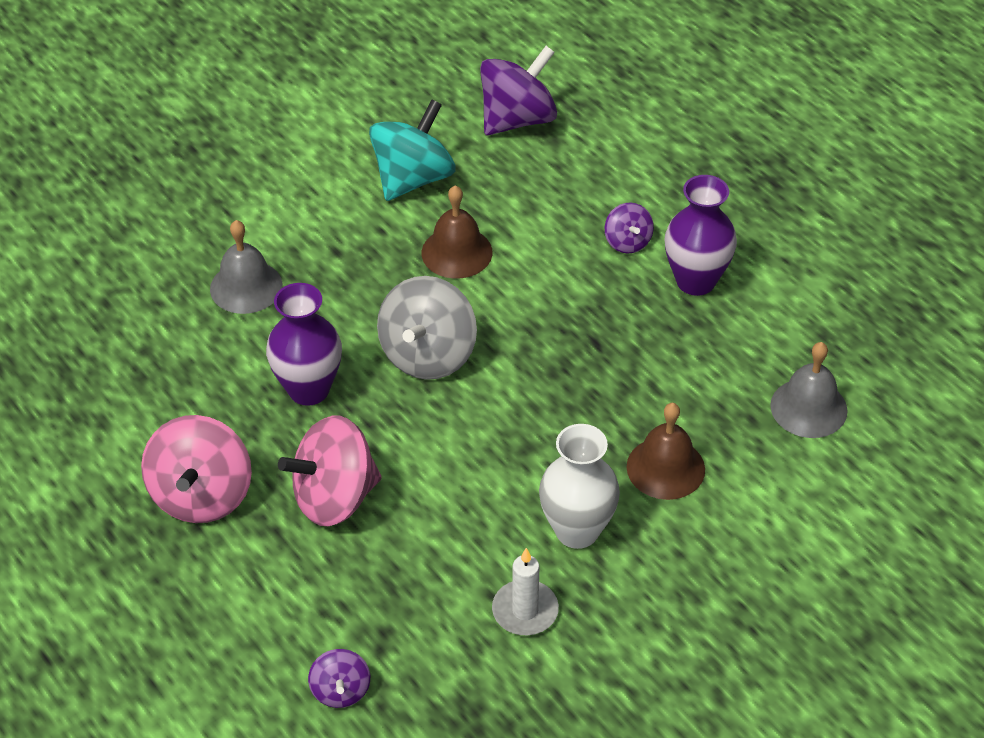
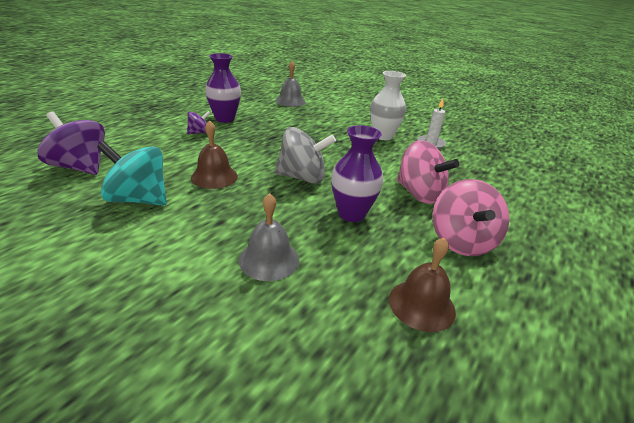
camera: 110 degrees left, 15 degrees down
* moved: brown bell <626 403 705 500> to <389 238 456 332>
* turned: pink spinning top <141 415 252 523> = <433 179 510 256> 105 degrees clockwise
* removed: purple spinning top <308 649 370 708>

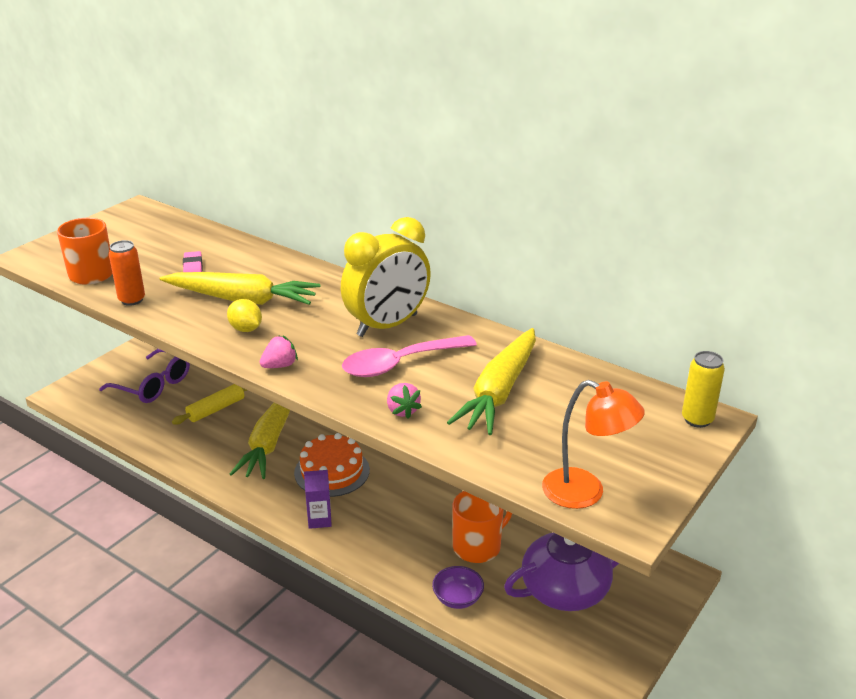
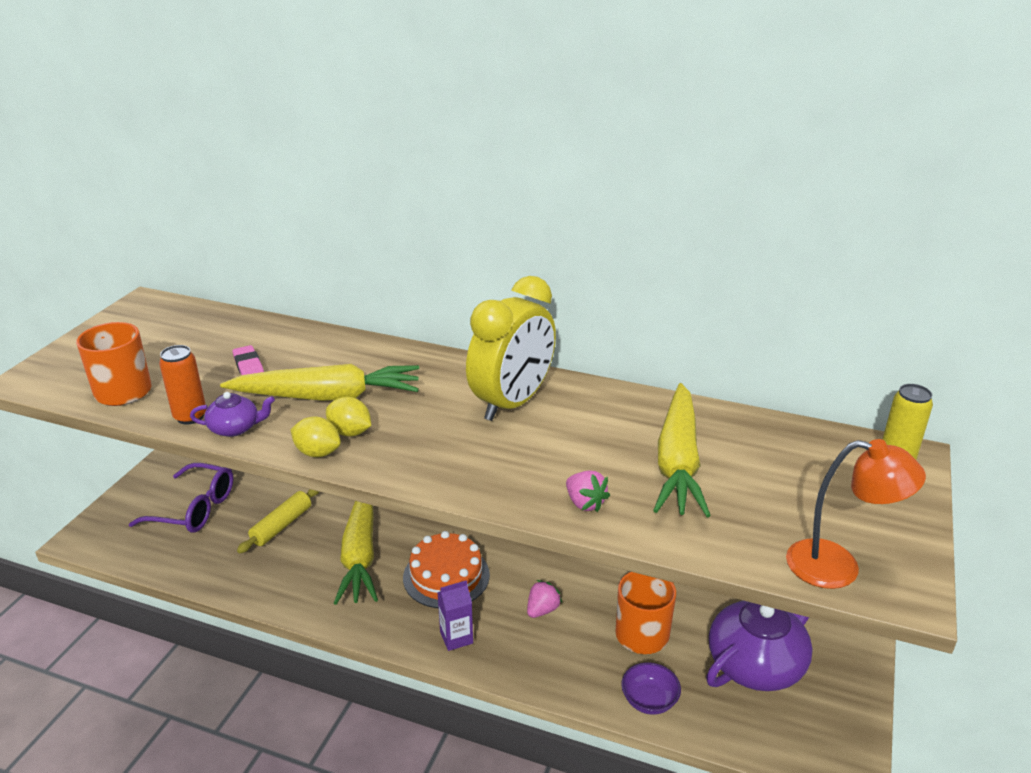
camera: 15 degrees left, 0 degrees up
* added: purple teapot <190 392 275 437>
* added: yellow lemon <291 417 341 457>
* moved: pink strawberry <260 335 298 368> to <527 580 562 618>
* removed: pink spoon <342 335 477 377>

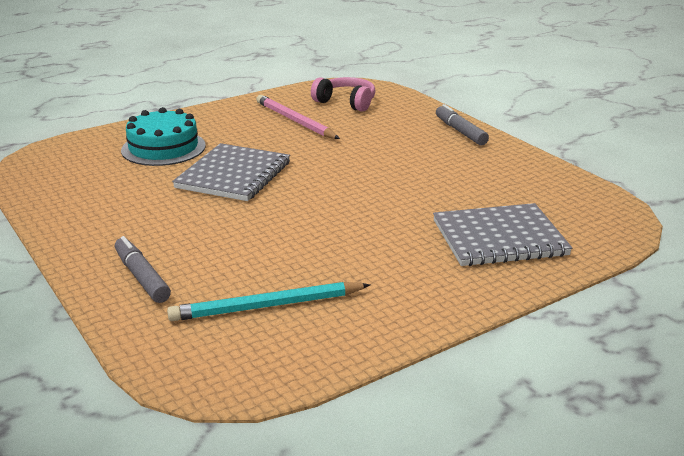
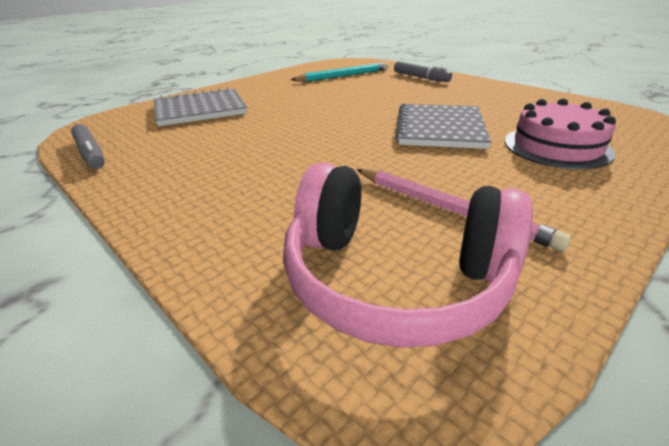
camera: 170 degrees right, 5 degrees up
* moved: grey marker <436 104 489 145> to <71 124 105 169>
* resized: pink headphones <311 77 376 112> = <283 163 533 348> x1.70
* recoloured: turquoise cake <121 107 206 166> to pink cake <505 99 616 169>

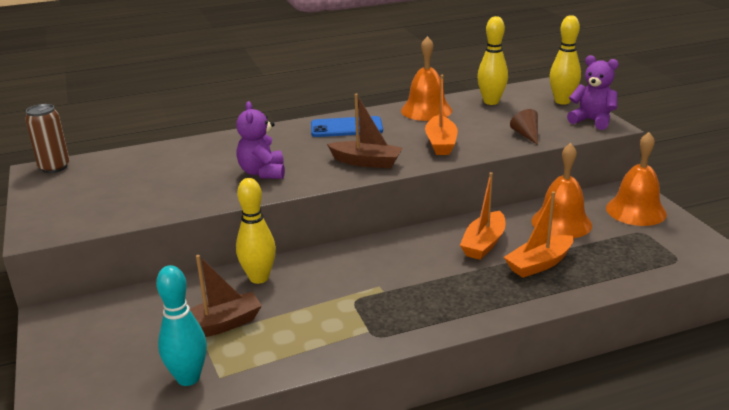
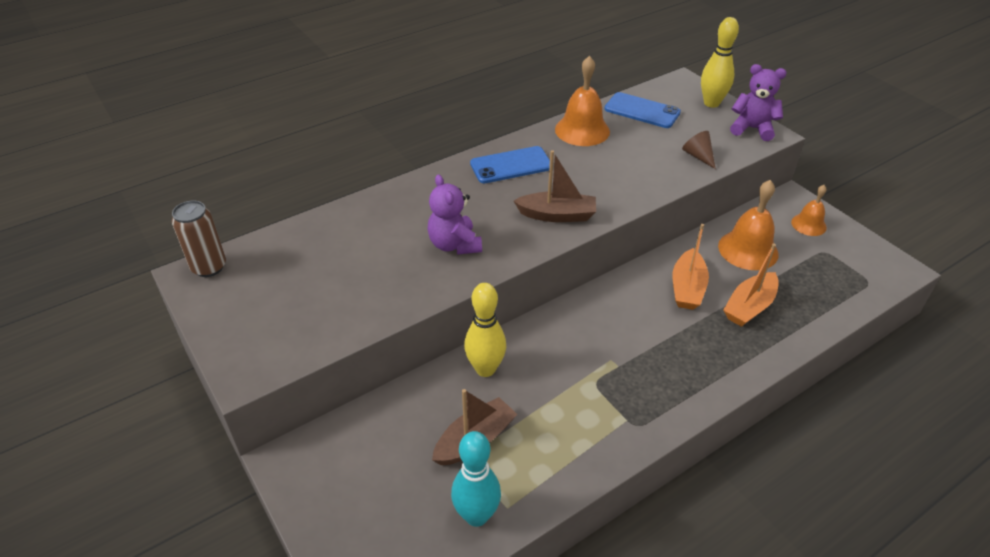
camera: 15 degrees left, 15 degrees up
* replaced: yellow bowling pin <477 16 508 105> to blue phone <604 92 681 128>
* resized: orange bell <606 132 667 226> = <791 185 827 236> x0.60
* removed: orange boat <425 75 458 155>

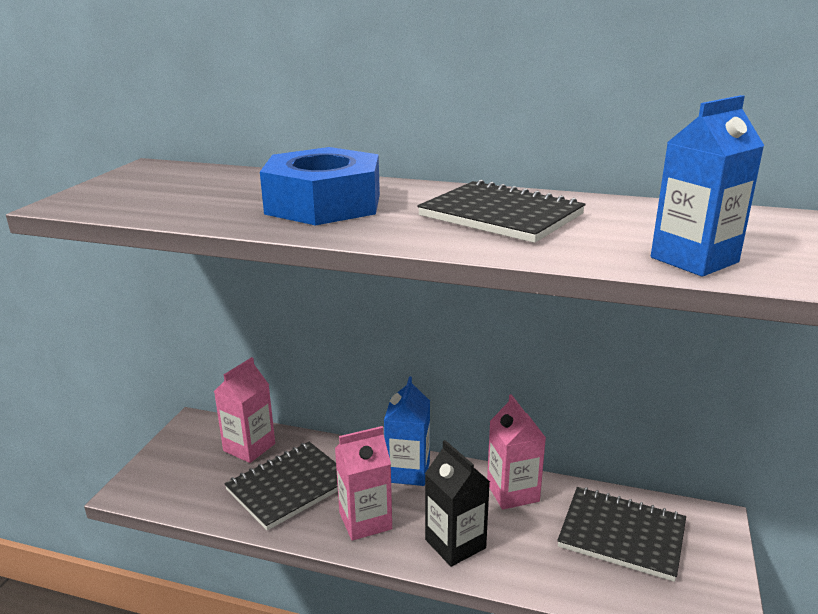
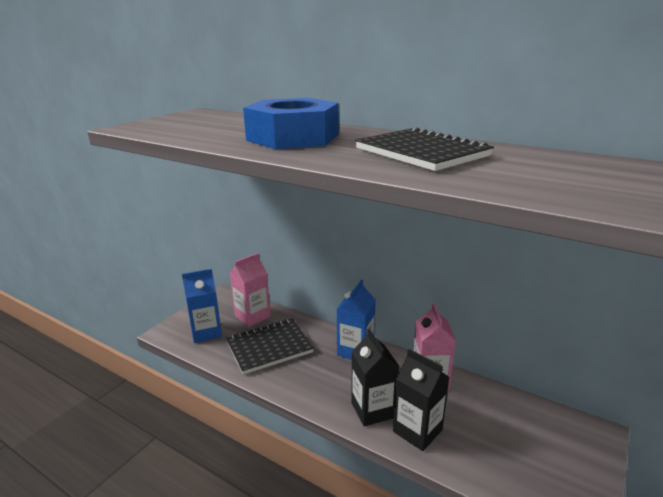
camera: 15 degrees right, 0 degrees up
* moved: blue carton <651 95 765 277> to <182 269 222 343>
* added: black carton <393 349 449 451>
* removed: pink carton <335 426 392 541>
* removed: black notebook <557 487 686 582>

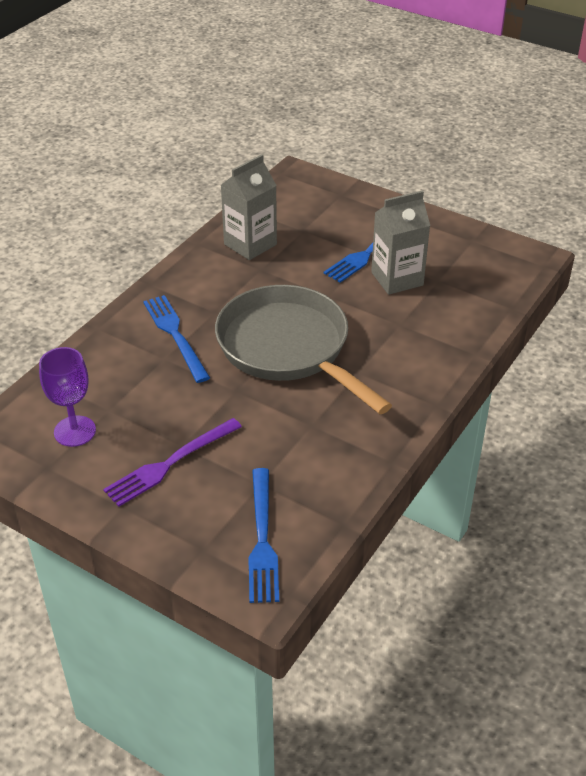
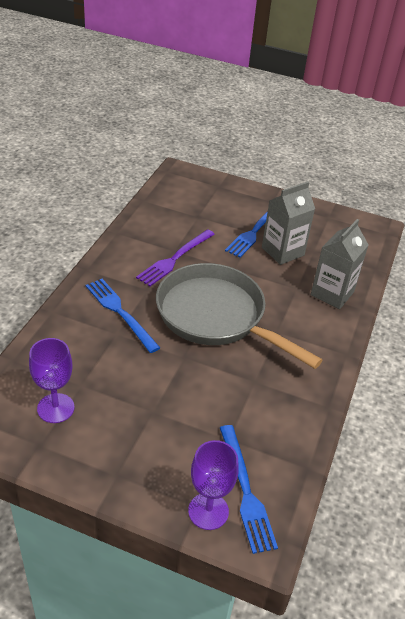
camera: 15 degrees left, 0 degrees up
* moved: purple fork <103 418 242 507> to <136 229 215 286>
* added: purple goblet <188 440 239 530>
* moved: grey carton <221 154 277 260> to <311 219 369 309>

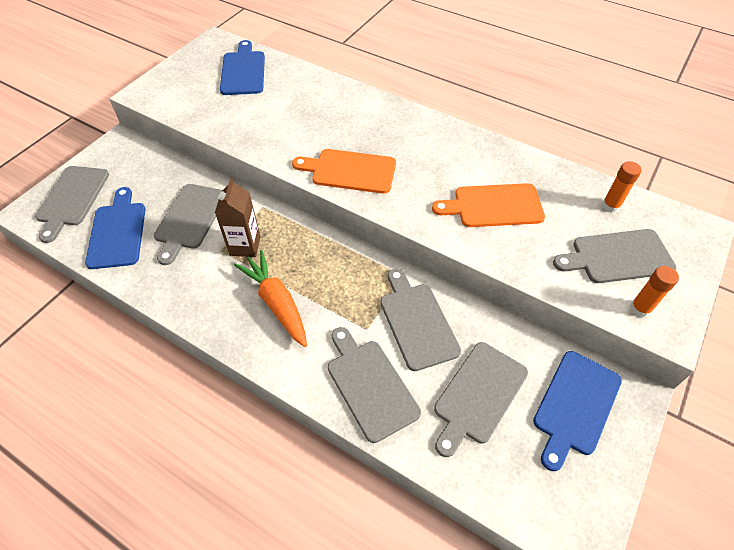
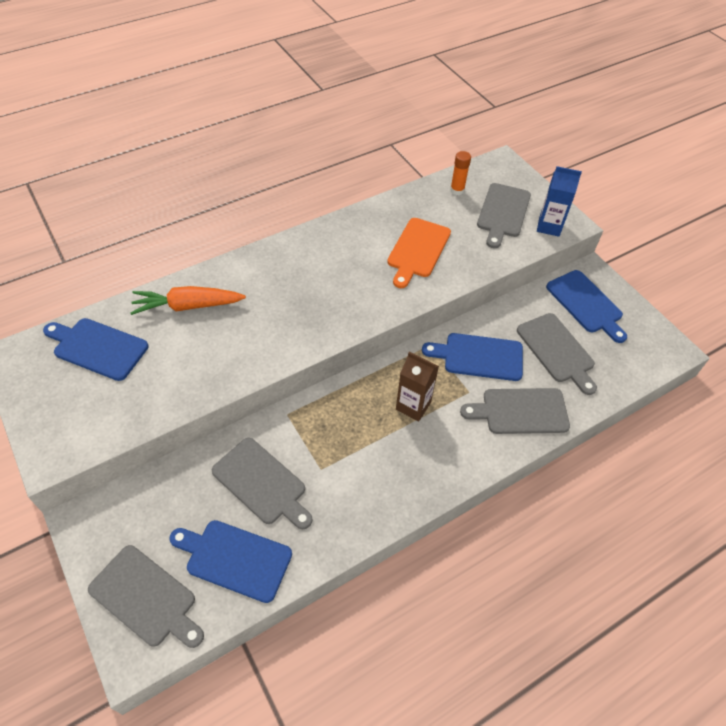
camera: 65 degrees left, 0 degrees up
* moved: orange carrot <234 250 307 347> to <130 286 246 315>
* moved: brown carton <215 178 261 257> to <396 352 439 421>
* recoloured: grey cutting board <380 268 461 371> to blue cutting board <422 333 523 381>
* replaced: orange glue stick <630 266 679 318> to blue carton <537 166 582 237>
* removed: orange cutting board <292 149 396 194>

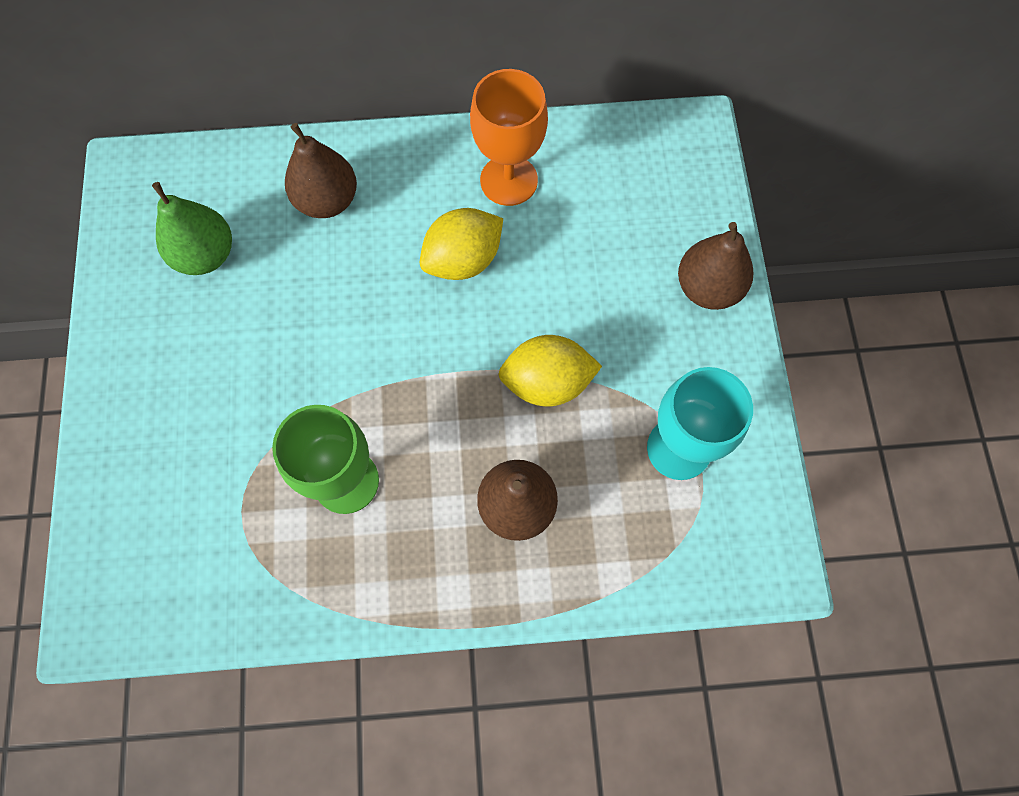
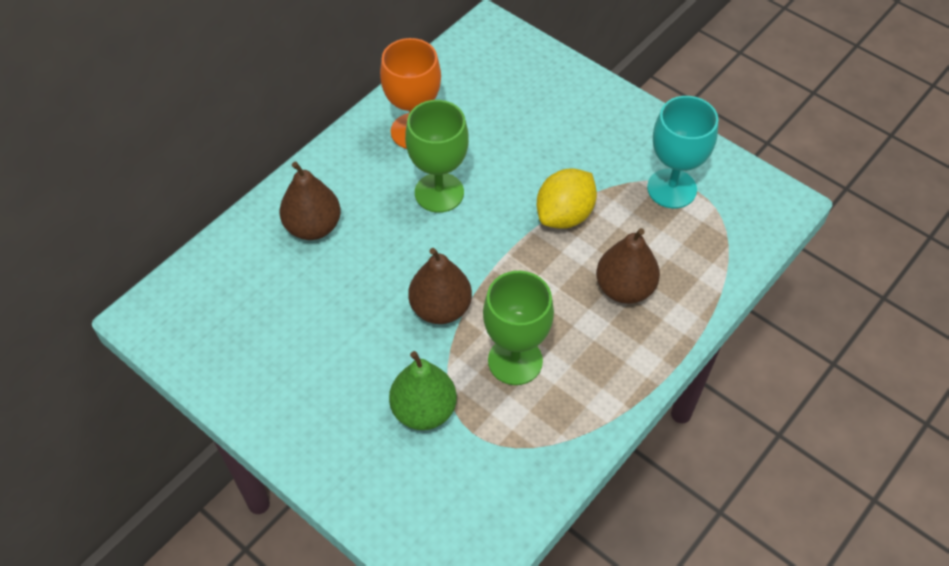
camera: 45 degrees left, 15 degrees down
* moved: green pear <152 182 232 275> to <389 351 457 430>
* replaced: yellow lemon <420 208 503 280> to green goblet <405 100 469 213>
* moved: brown pear <678 222 753 310> to <408 248 472 324>

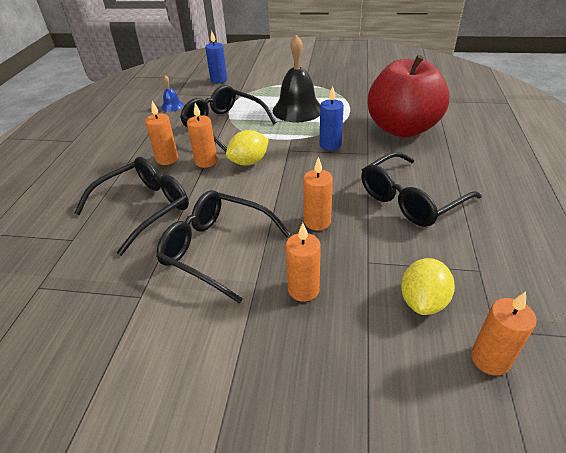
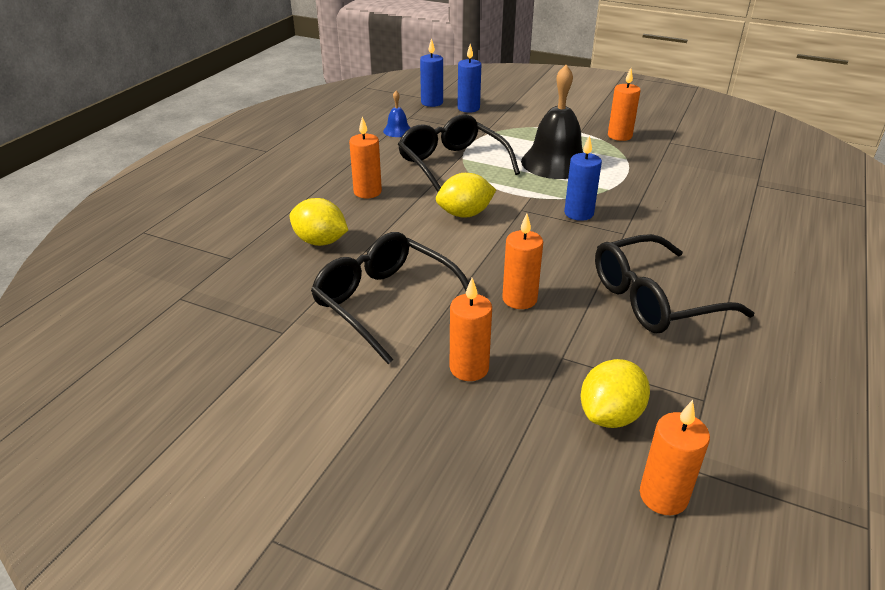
camera: 15 degrees right, 5 degrees down
* replaced: black glasses <74 157 189 256> to yellow lemon <290 198 348 246>
* added: blue candle <420 38 443 107>
* moved: orange candle <187 103 217 168> to <608 68 640 141>
* removed: red apple <367 55 450 137>

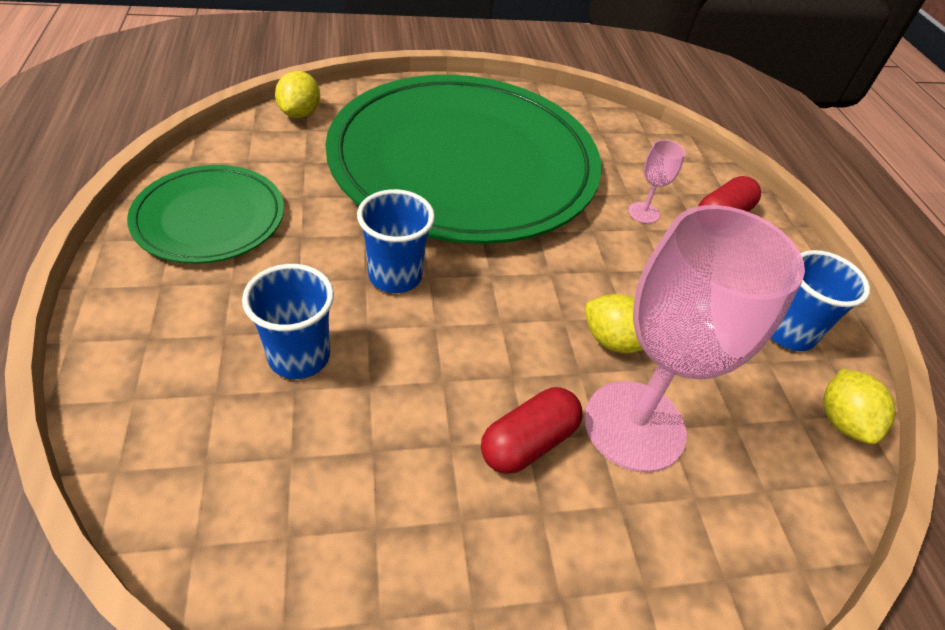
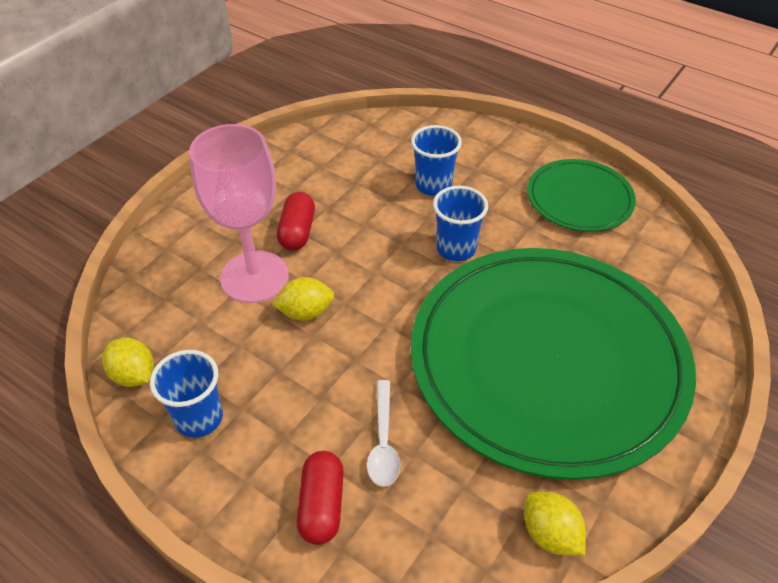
camera: 140 degrees right, 0 degrees up
* replaced: pink goblet <628 140 685 223> to white spoon <367 380 400 487>
* moved: yellow lemon <275 71 320 118> to <524 492 586 556>

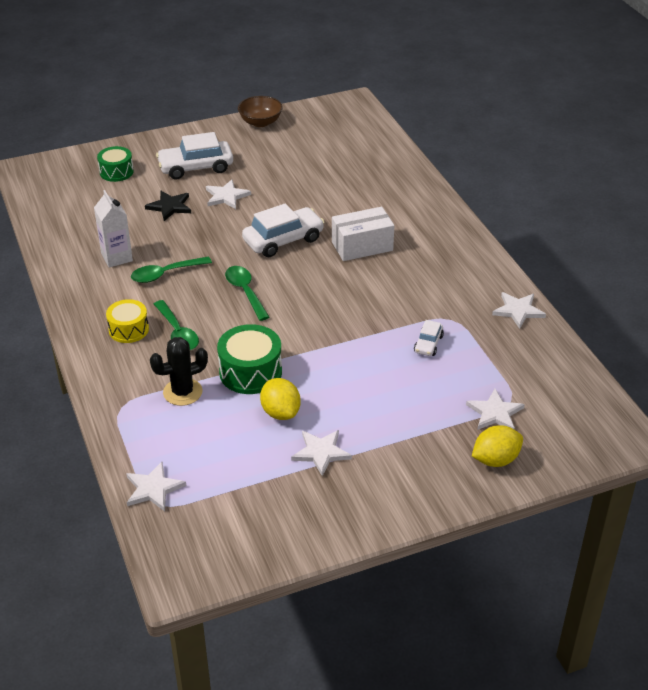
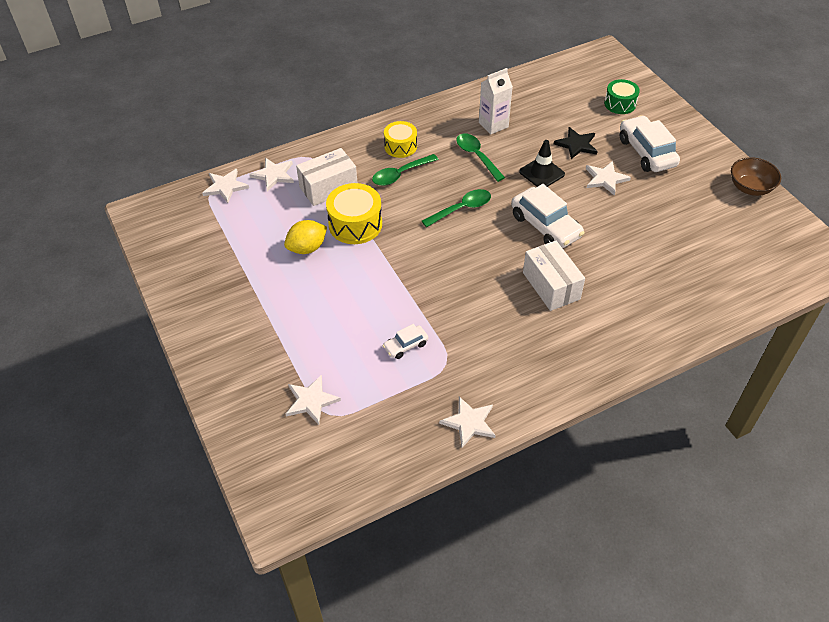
camera: 85 degrees right, 10 degrees up
* moved: white star <291 430 352 476> to <249 158 294 191>
* replaced: black cactus <150 337 208 406> to white box <296 148 357 206>
* recoloured: green drum <217 324 282 394> to yellow drum <326 183 382 244>
* turned: white car <414 320 444 356> = <382 324 428 359> 45 degrees counterclockwise
* added: black traffic cone <519 140 565 187>
* removed: yellow lemon <472 425 523 467>

